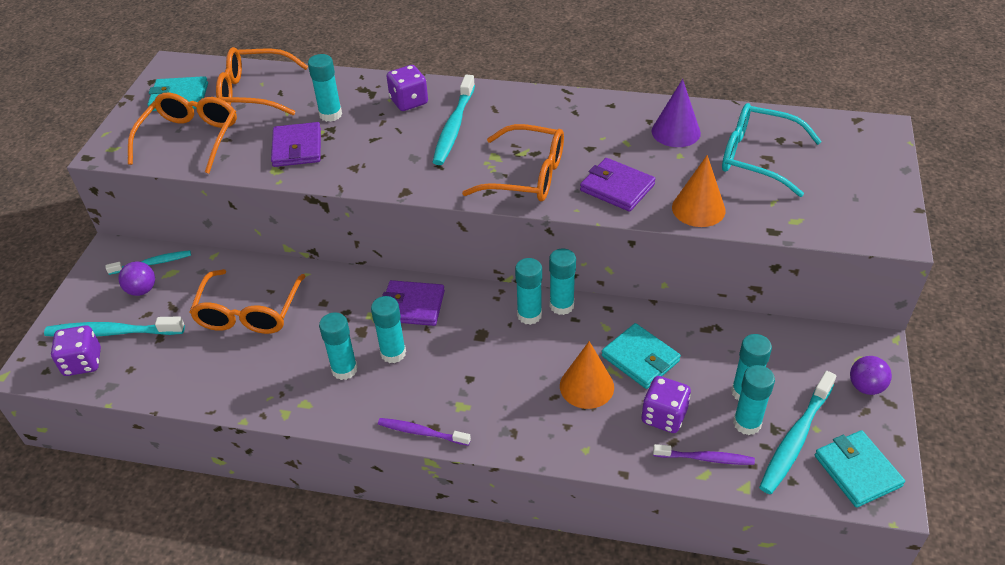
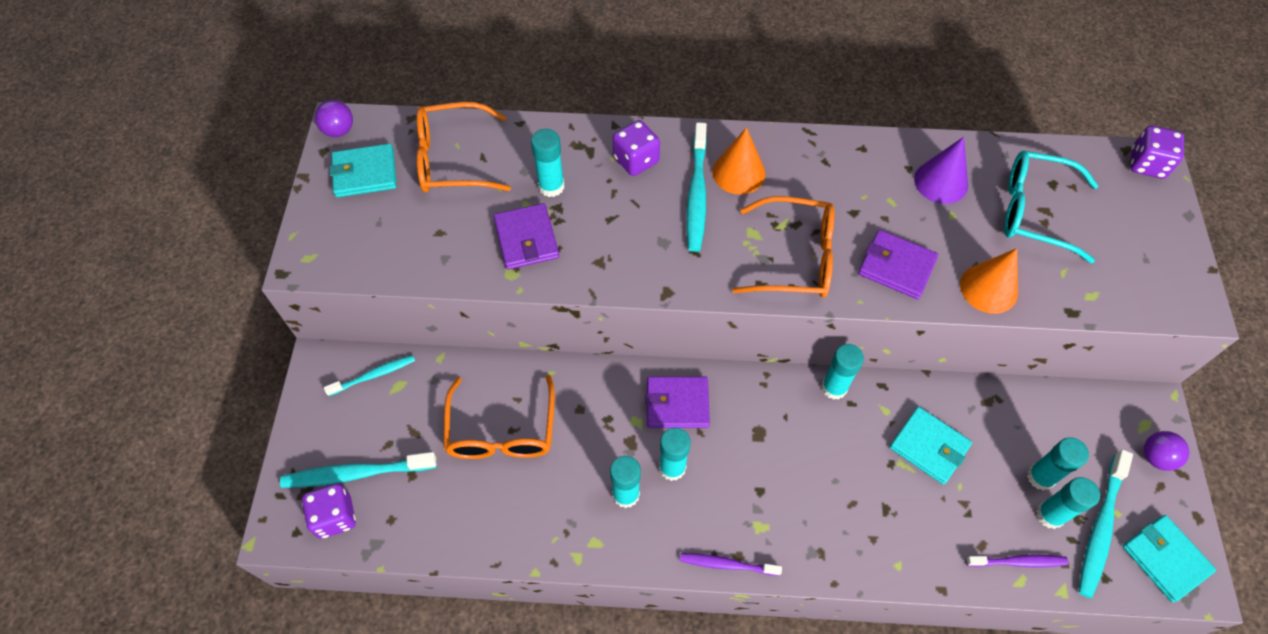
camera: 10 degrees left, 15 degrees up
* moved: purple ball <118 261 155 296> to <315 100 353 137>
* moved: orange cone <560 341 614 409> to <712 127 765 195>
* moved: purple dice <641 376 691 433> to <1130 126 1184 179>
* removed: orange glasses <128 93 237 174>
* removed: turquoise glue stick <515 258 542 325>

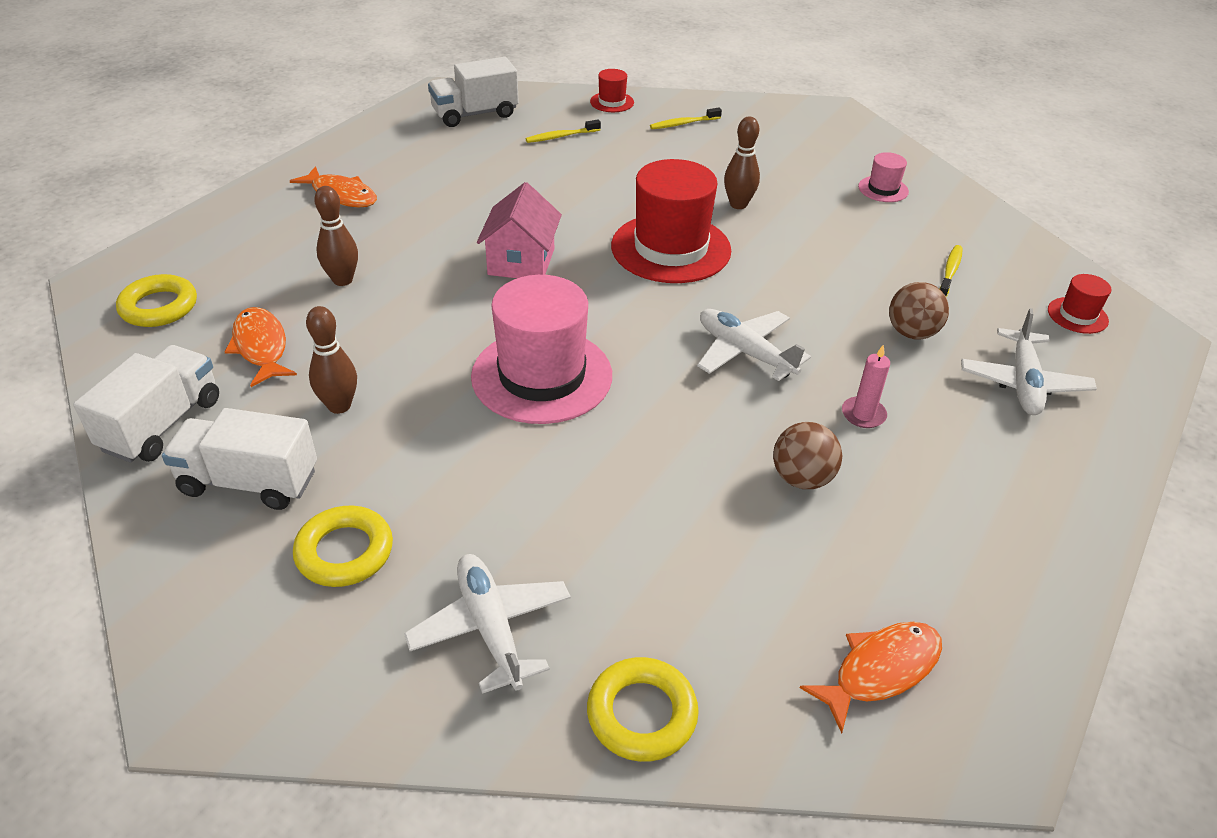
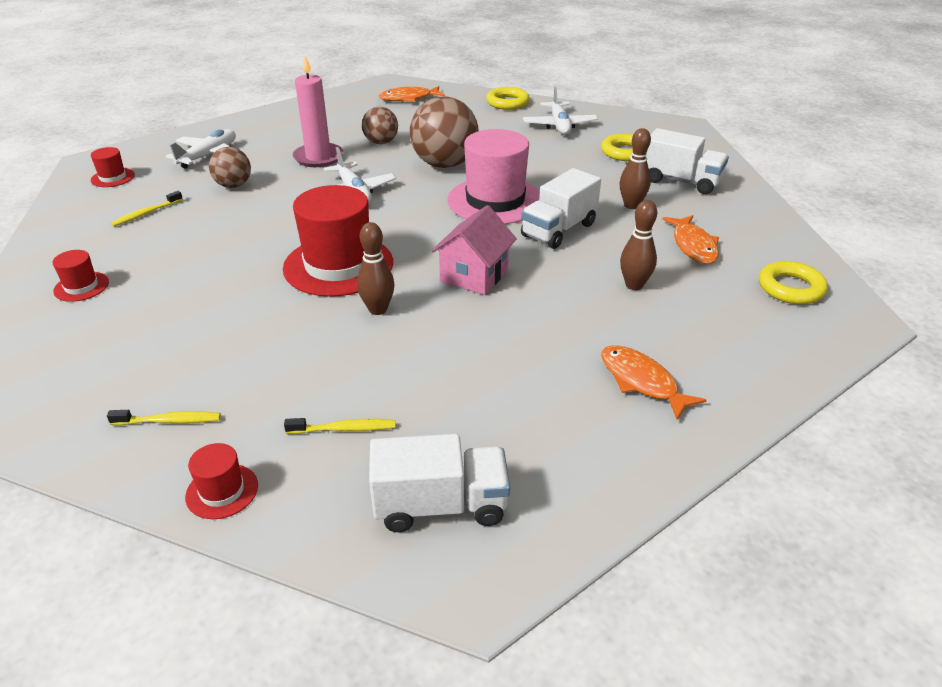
camera: 160 degrees left, 5 degrees down
* recoloured: pink hat <858 152 909 202> to red hat <52 250 109 302>
* resized: pink candle <842 344 890 428> = <292 56 343 167> x1.86
* moved: brown bowling pin <724 116 760 209> to <357 222 395 315>
* added: brown ball <410 97 479 168>
* moved: white truck <73 345 219 463> to <521 168 601 249>

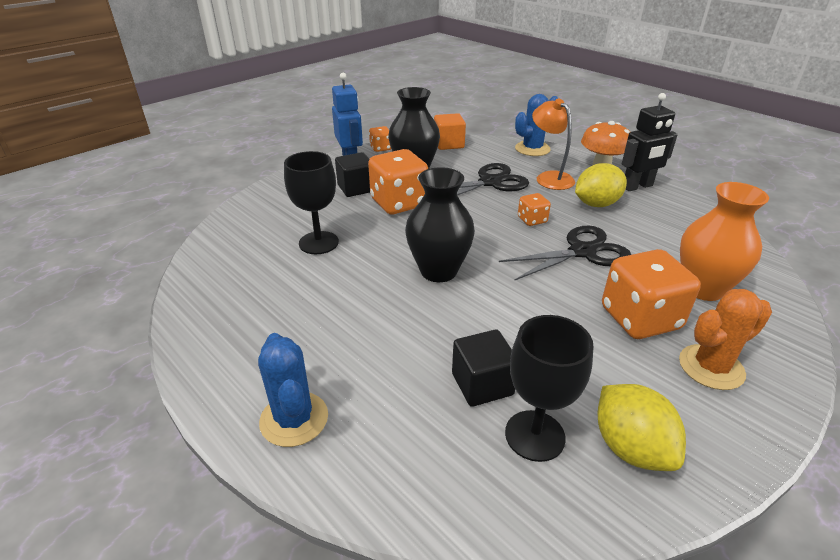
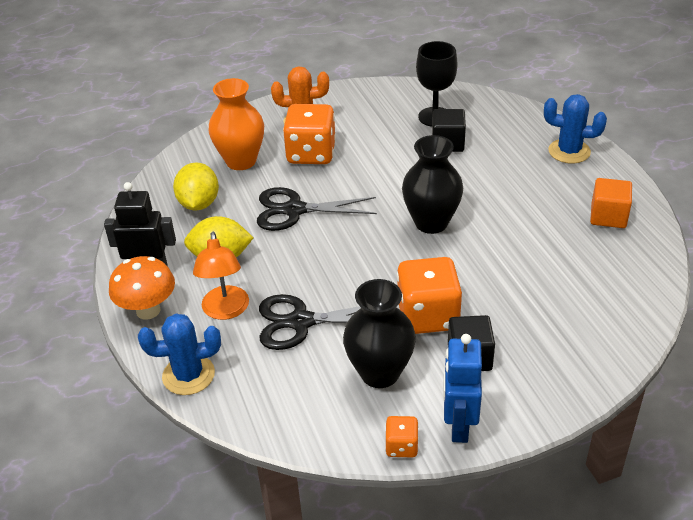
camera: 155 degrees left, 5 degrees up
* moved: yellow lemon <598 384 686 471> to <173 162 219 211>
* turned: blue cactus <258 333 328 447> = <544 94 607 164> 75 degrees counterclockwise
* moved: orange cube <434 113 466 150> to <590 178 632 228>
* removed: black goblet <284 151 339 254>
* removed: orange dice <518 193 551 226>

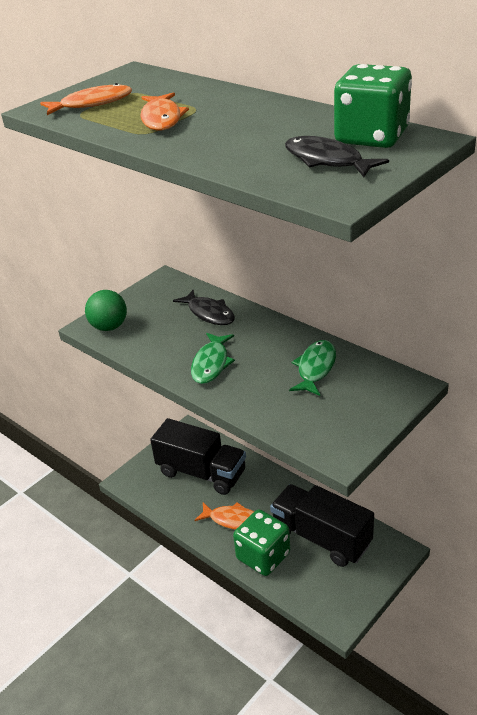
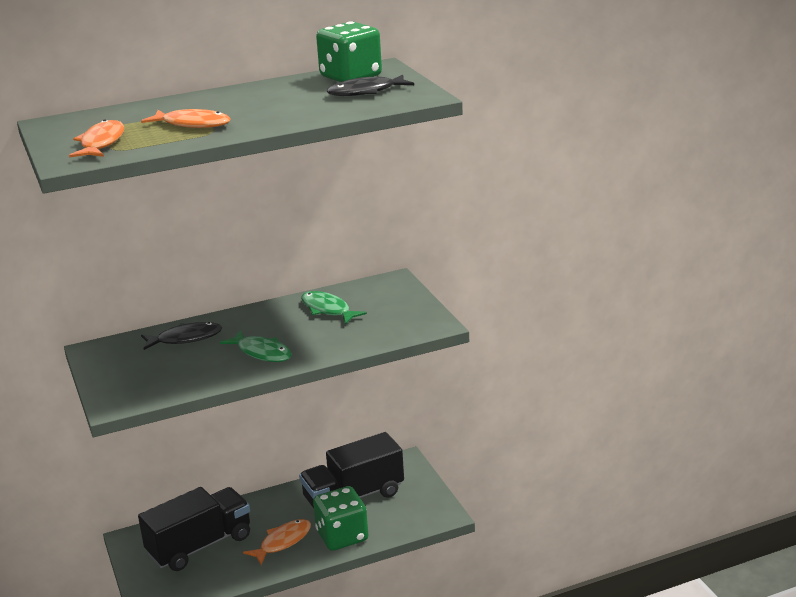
camera: 65 degrees left, 10 degrees down
* removed: green ball <85 290 127 331>

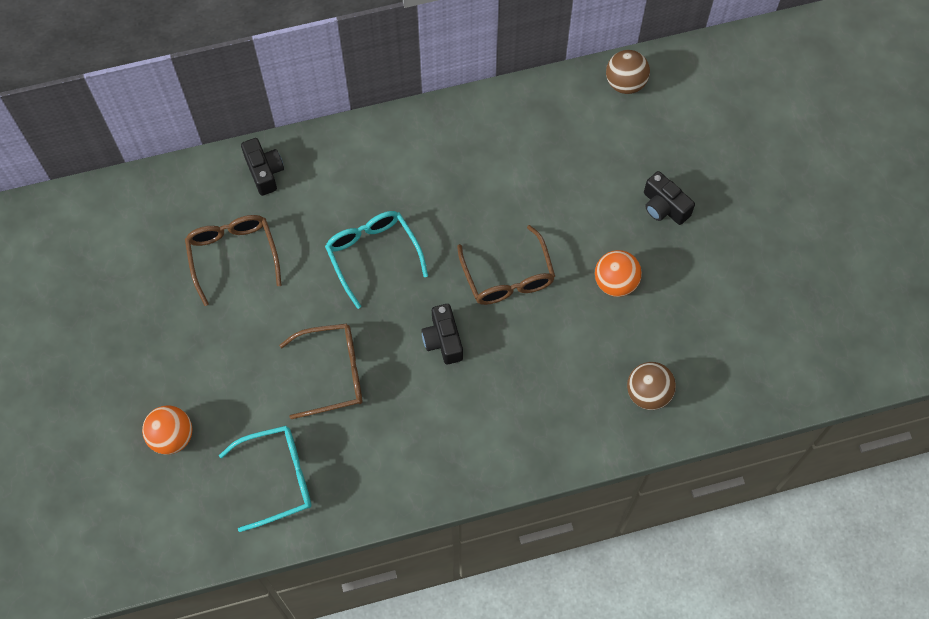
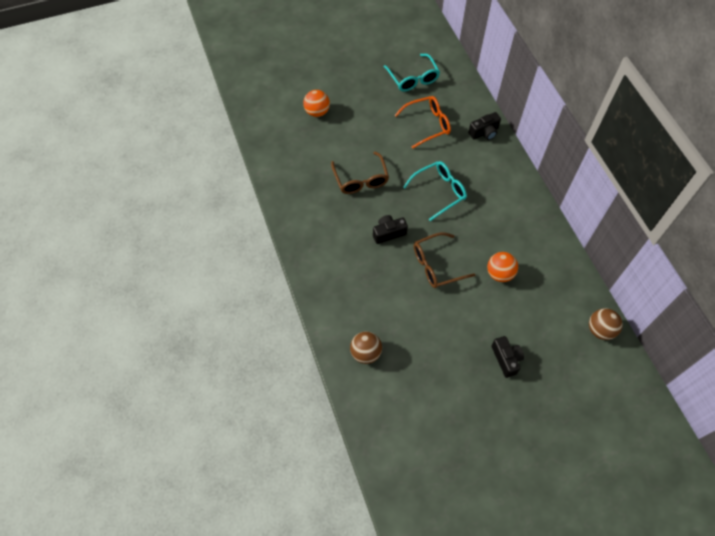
camera: 85 degrees right, 5 degrees down
* moved: turquoise glasses <219 426 311 532> to <383 54 440 92>
* recoloured: brown glasses <185 215 282 306> to orange glasses <394 96 451 149>
* moved: orange ball <595 250 642 297> to <487 252 518 282>
* turned: black camera <644 171 695 225> = <492 336 524 378> 120 degrees clockwise

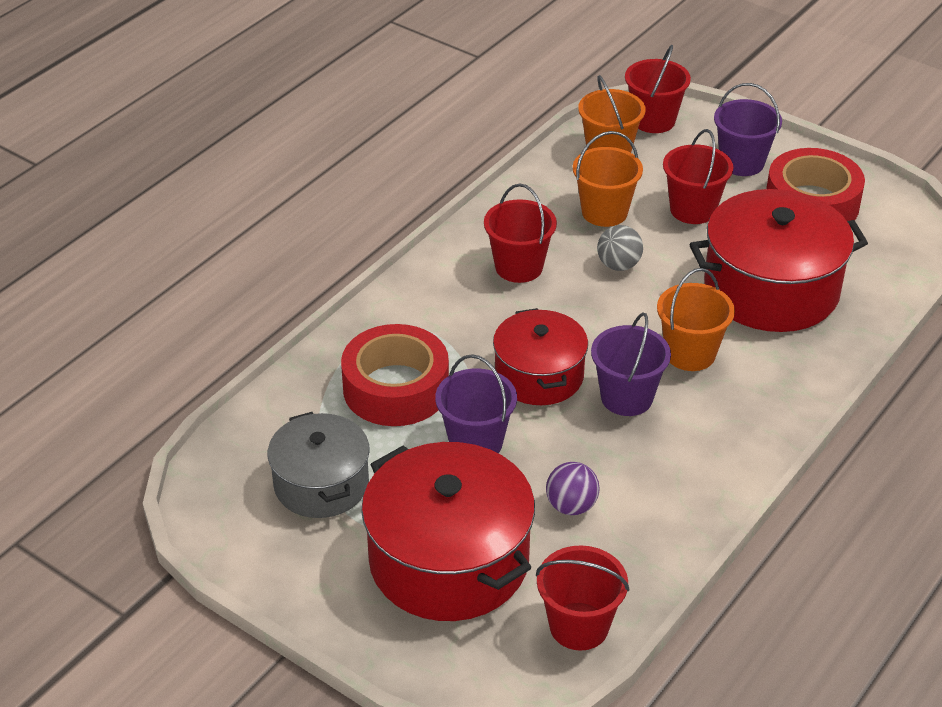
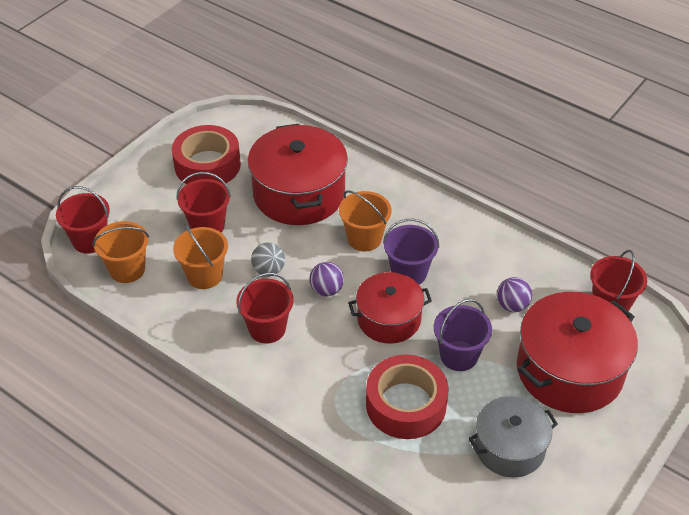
camera: 90 degrees left, 5 degrees up
* added: purple ball <309 262 344 296>
* removed: purple bucket <714 83 782 176>

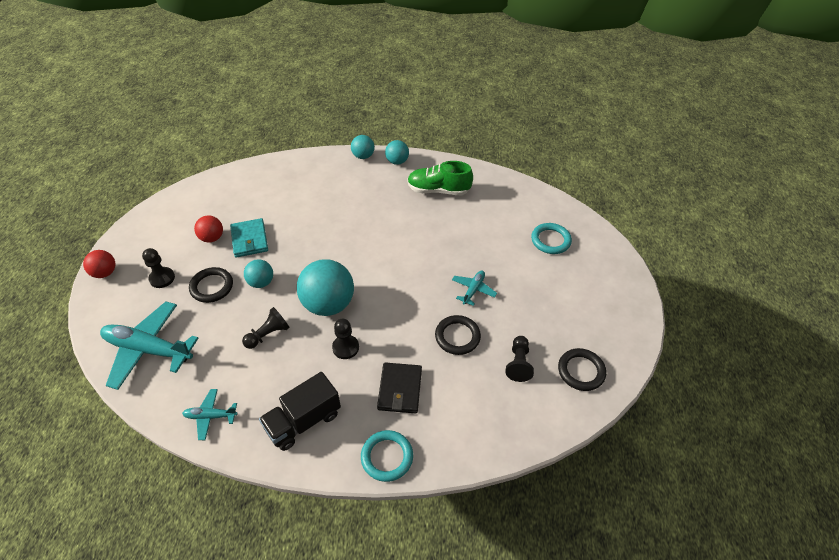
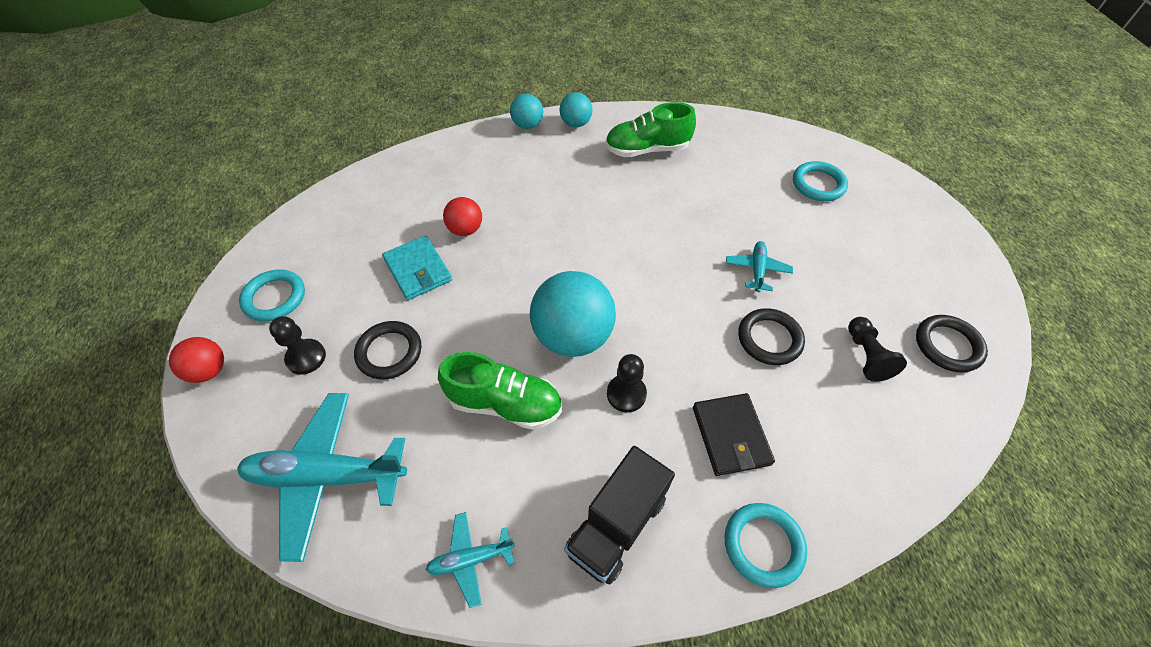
camera: 15 degrees left, 5 degrees up
* added: turquoise ring <239 269 305 321>
* replaced: black pawn <242 307 290 349> to green shoe <438 352 562 430>
* moved: red ball <194 215 223 243> to <443 197 482 236>
* removed: turquoise ball <244 259 273 288>

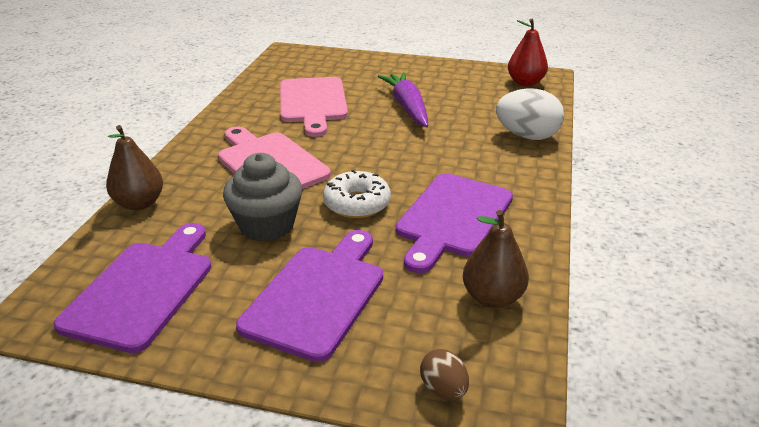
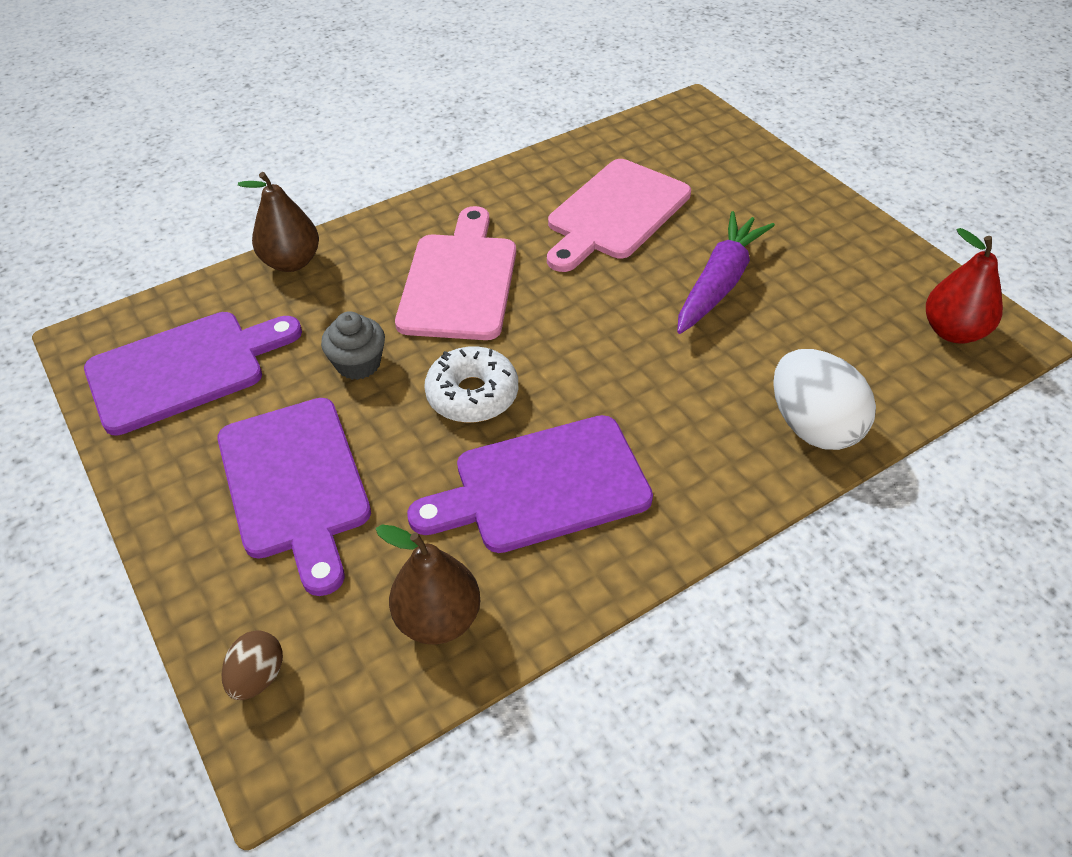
camera: 45 degrees right, 15 degrees up
* turned: purple cutting board <236 230 383 362> = <217 398 371 596> 90 degrees clockwise
* resized: grey cupcake <223 153 302 242> = <321 311 385 380> x0.64

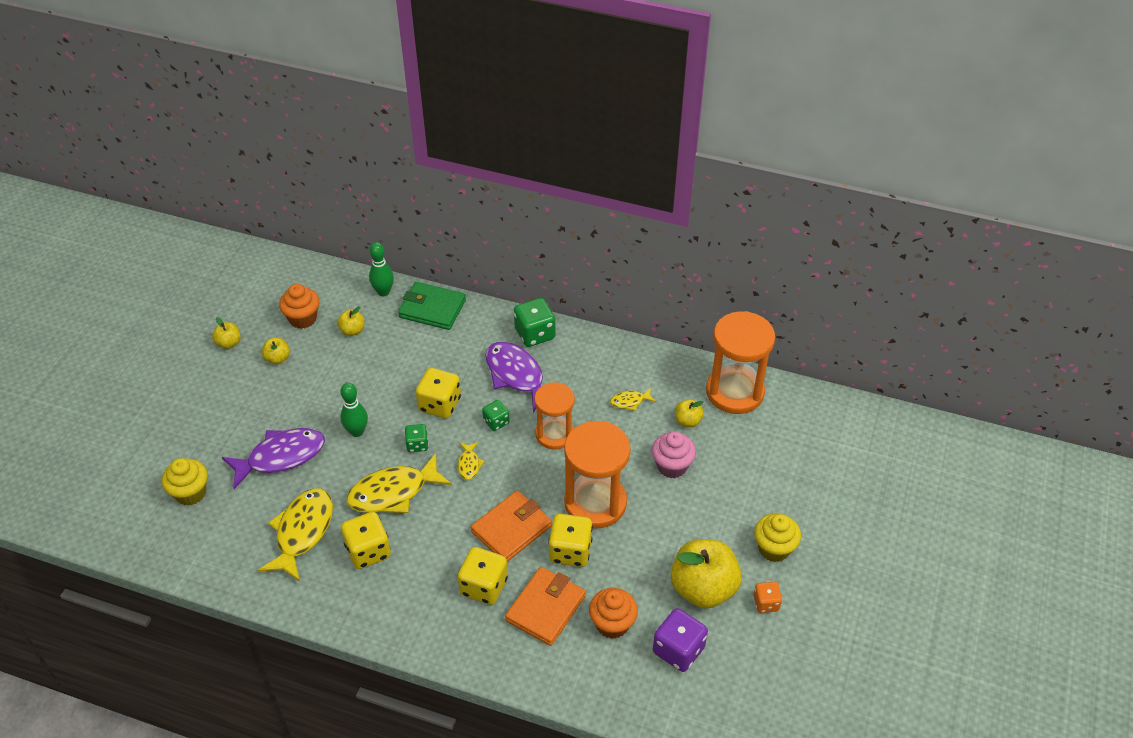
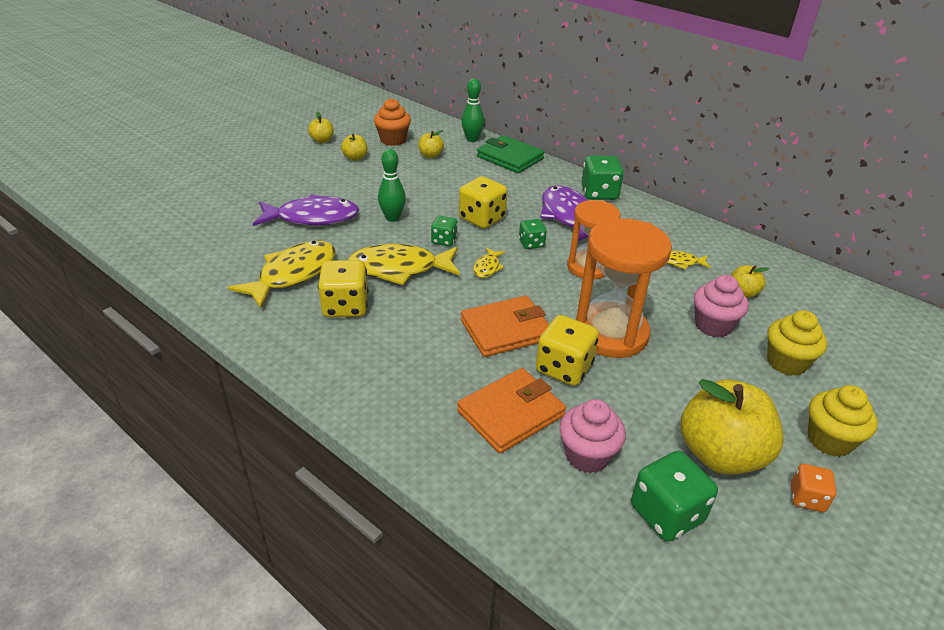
camera: 20 degrees right, 10 degrees down
* recoloured: orange cupcake <589 588 638 639> to pink cupcake <559 399 626 473>
* recoloured: purple dice <653 608 708 672> to green dice <631 451 718 542>
* moved: yellow cupcake <162 458 208 506> to <767 310 827 376>
* removed: yellow dice <458 547 508 605>
* removed: orange hourglass <706 311 775 414>

